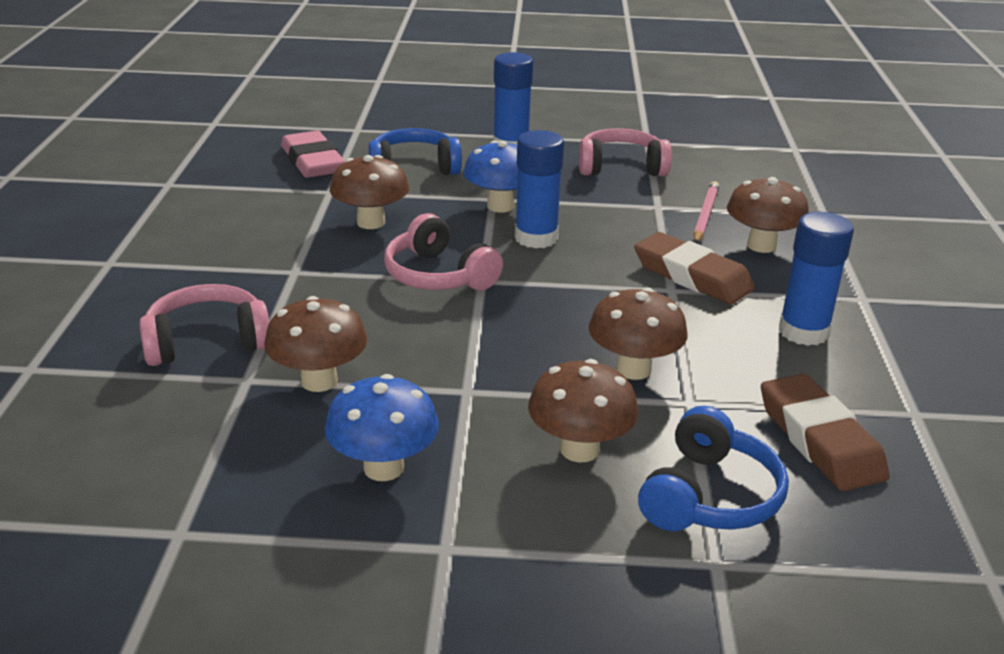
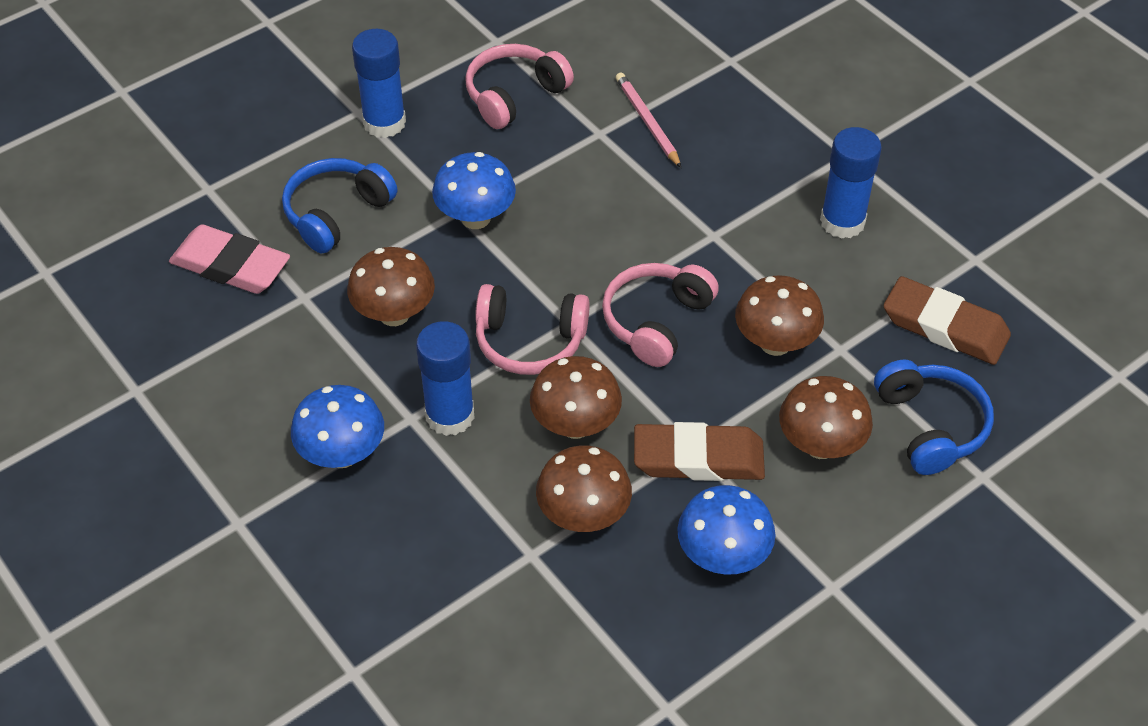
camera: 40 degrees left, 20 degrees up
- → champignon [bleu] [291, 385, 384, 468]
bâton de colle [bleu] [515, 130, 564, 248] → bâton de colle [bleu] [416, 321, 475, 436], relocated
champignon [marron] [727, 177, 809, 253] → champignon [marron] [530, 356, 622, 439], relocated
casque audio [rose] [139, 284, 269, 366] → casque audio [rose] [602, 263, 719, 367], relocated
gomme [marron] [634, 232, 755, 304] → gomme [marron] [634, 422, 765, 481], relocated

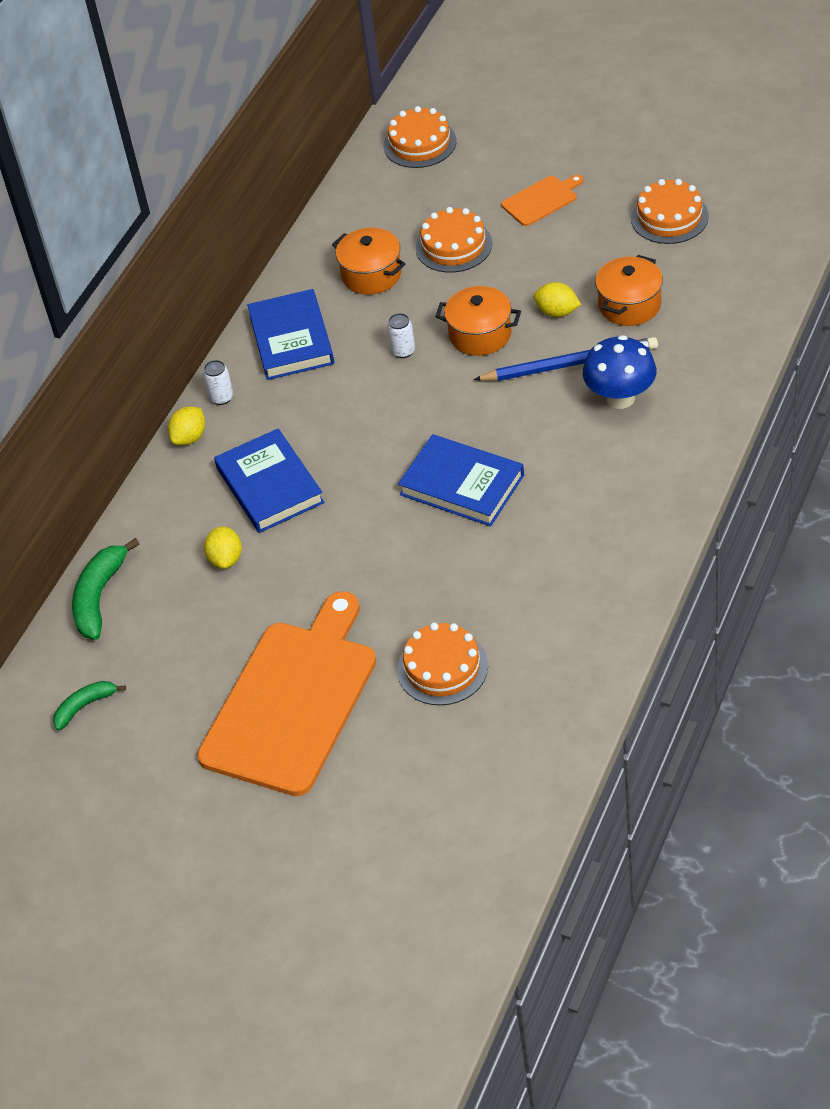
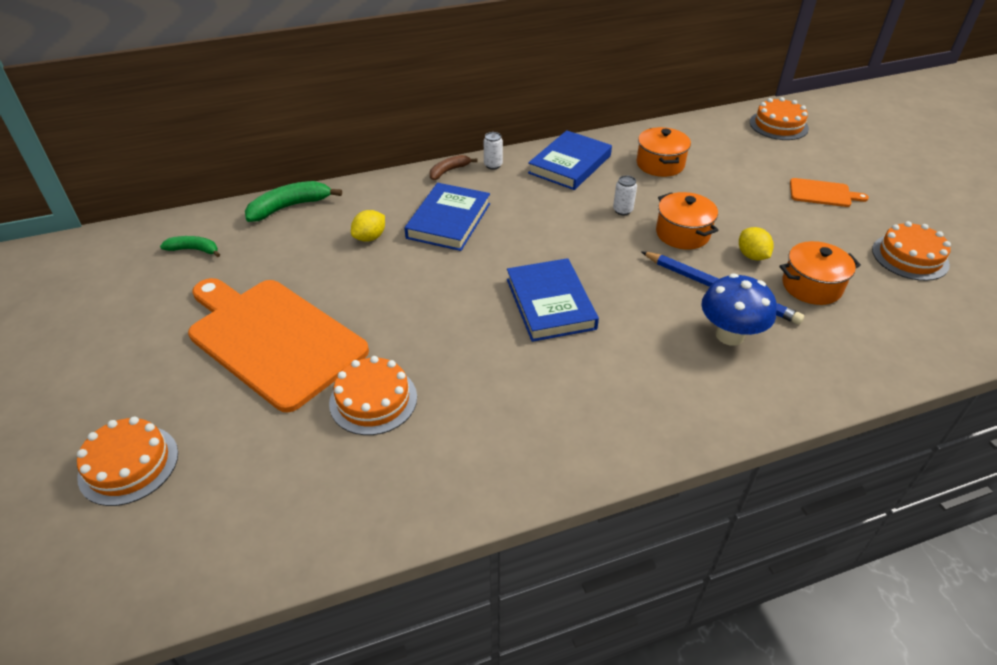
camera: 40 degrees right, 5 degrees down
gâteau [orange] [416, 207, 492, 273] → gâteau [orange] [77, 417, 178, 506], relocated
planche à découper [orange] [197, 591, 376, 796] → planche à découper [orange] [188, 278, 369, 413], 120 degrees counterclockwise
citron [jaune] [168, 407, 205, 445] → banane [marron] [430, 155, 477, 180]

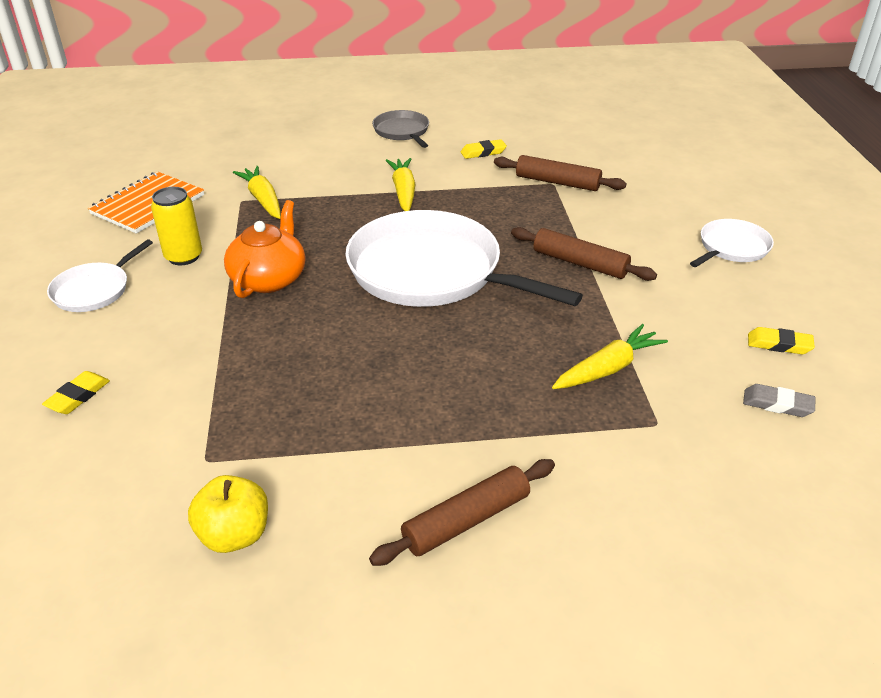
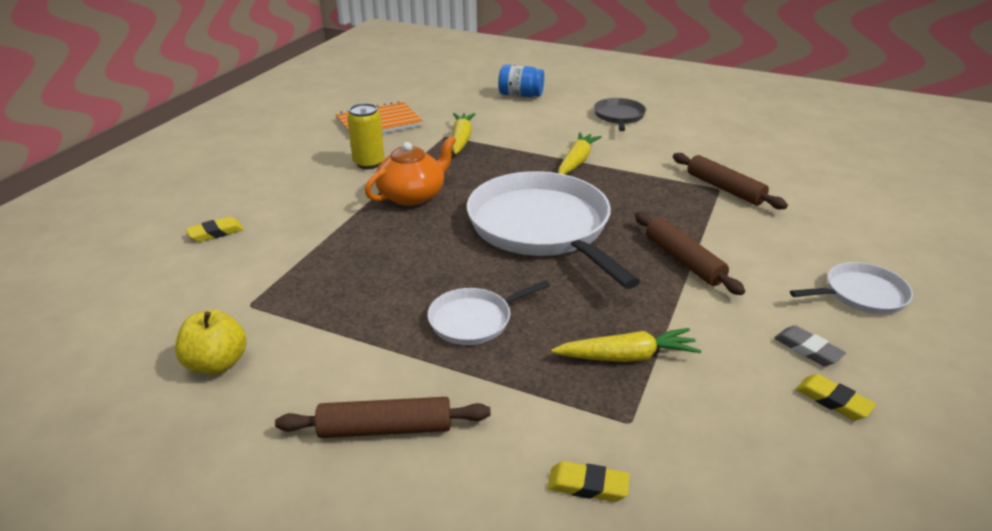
camera: 30 degrees right, 5 degrees down
poêle [blanc] [47, 239, 153, 312] → poêle [blanc] [427, 280, 550, 345], relocated
- → bocal [bleu] [498, 64, 544, 97]
gomme [jaune] [461, 139, 507, 159] → gomme [jaune] [547, 461, 630, 502], relocated
gomme [gris] [743, 384, 815, 417] → gomme [gris] [774, 325, 846, 366], relocated

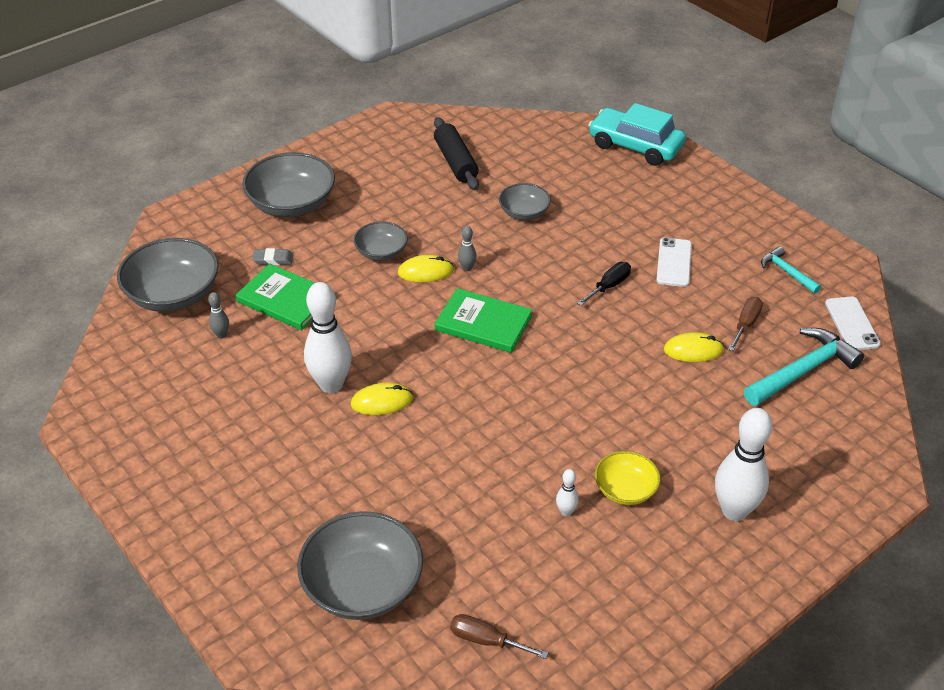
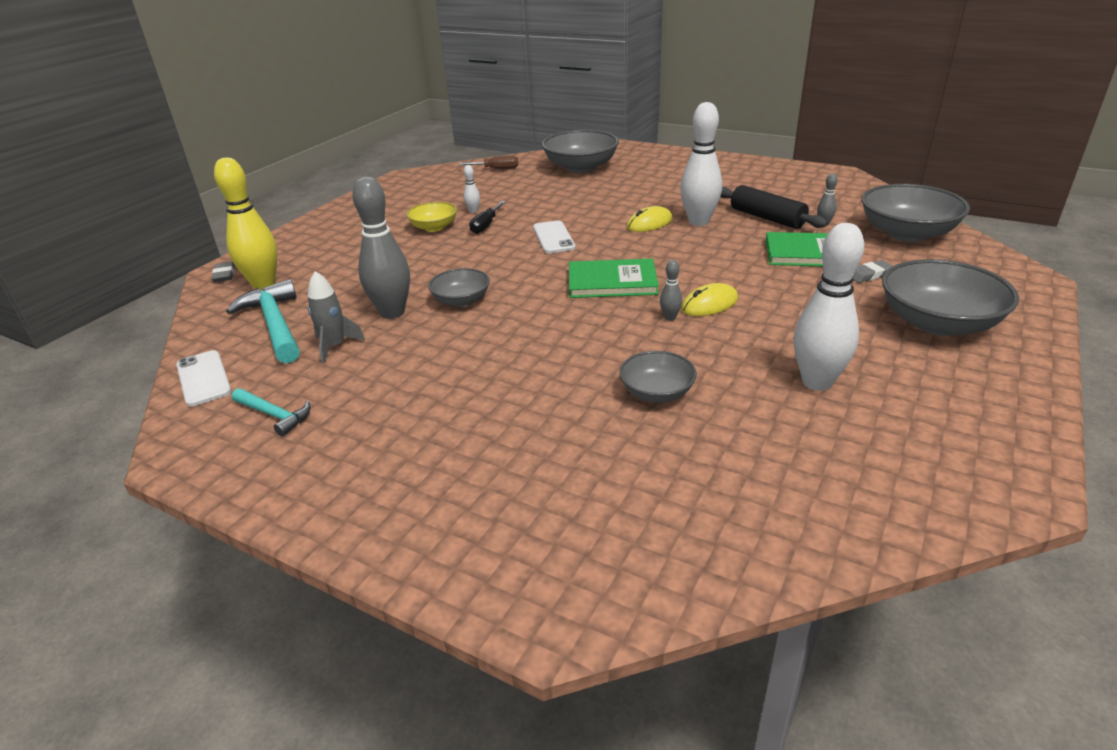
camera: 160 degrees right, 10 degrees down
- → gomme [gris] [212, 261, 235, 282]
- → quille [jaune] [214, 157, 277, 289]
marteau [turquoise] [744, 328, 864, 406] → marteau [turquoise] [226, 279, 300, 363], 120 degrees clockwise
tournevis [marron] [728, 297, 763, 351] → fusée [gris] [308, 271, 365, 364]
souris [jaune] [664, 332, 724, 362] → quille [gris] [353, 177, 410, 319]
bol [gris] [354, 221, 408, 261] → bol [gris] [428, 268, 490, 307], relocated
tournevis [noir] [577, 262, 631, 306] → tournevis [noir] [469, 201, 506, 234], relocated
téléphone [blanc] [656, 237, 692, 287] → téléphone [blanc] [533, 220, 576, 253], relocated
rouleau à pâtisserie [noir] [434, 117, 479, 190] → rouleau à pâtisserie [noir] [720, 185, 828, 229], relocated
quille [blanc] [715, 408, 773, 521] → quille [blanc] [794, 223, 864, 391], relocated
voiture [turquoise] [588, 103, 686, 166] → -

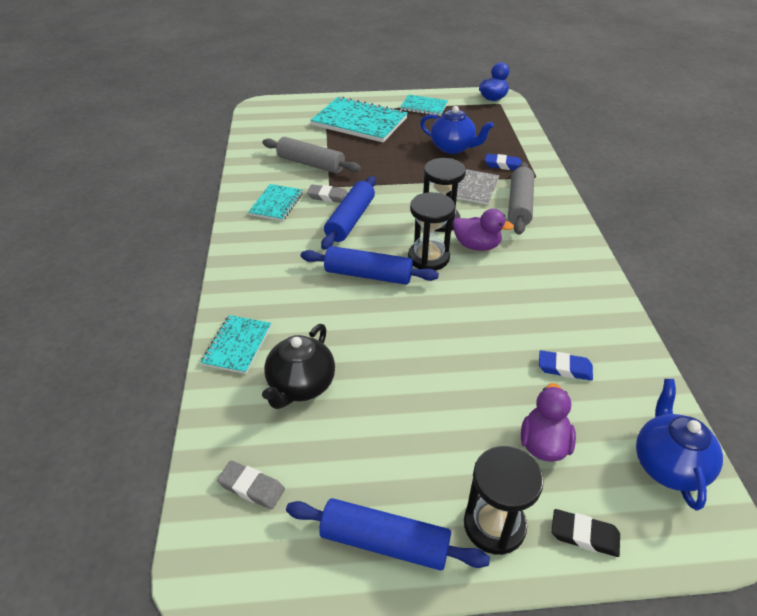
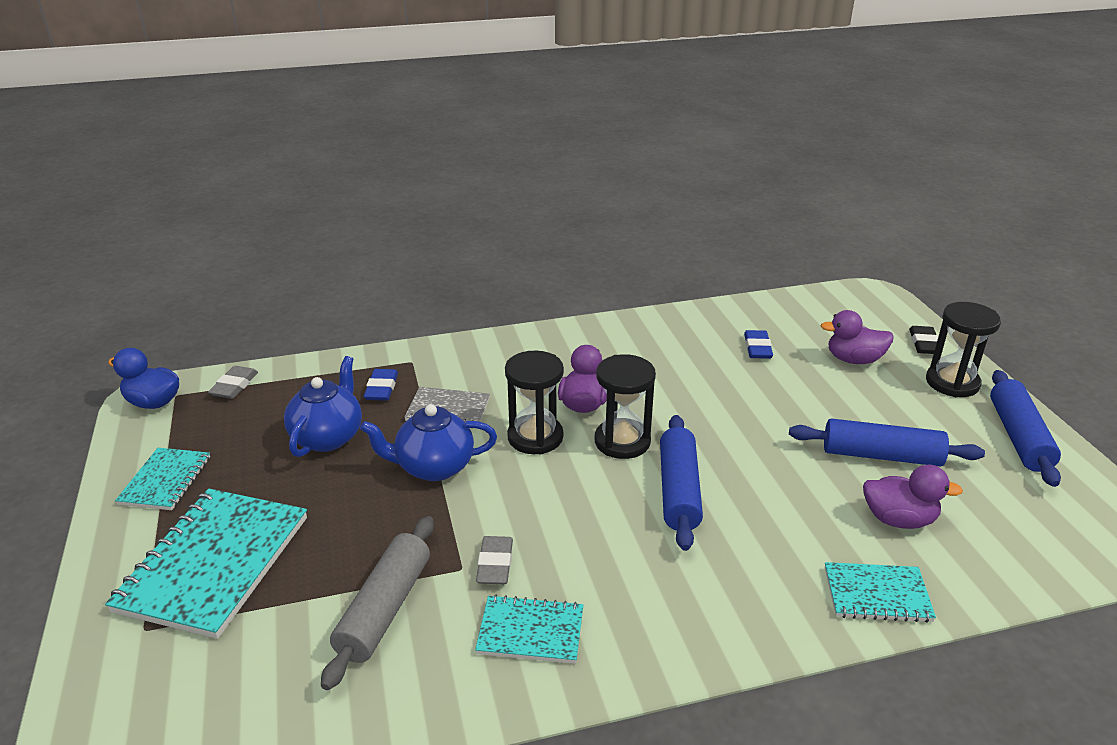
camera: 100 degrees left, 10 degrees down
gomme [gris] [217, 461, 285, 510] → gomme [gris] [208, 366, 258, 399], relocated
théière [bleu] [636, 379, 723, 510] → théière [bleu] [360, 404, 497, 481], relocated
rouleau à pâtisserie [bleu] [321, 176, 376, 250] → rouleau à pâtisserie [bleu] [789, 419, 985, 467], relocated
théière [noir] [262, 324, 335, 409] → canard [violet] [863, 465, 963, 529]
rouleau à pâtisserie [gris] [508, 162, 534, 235] → -

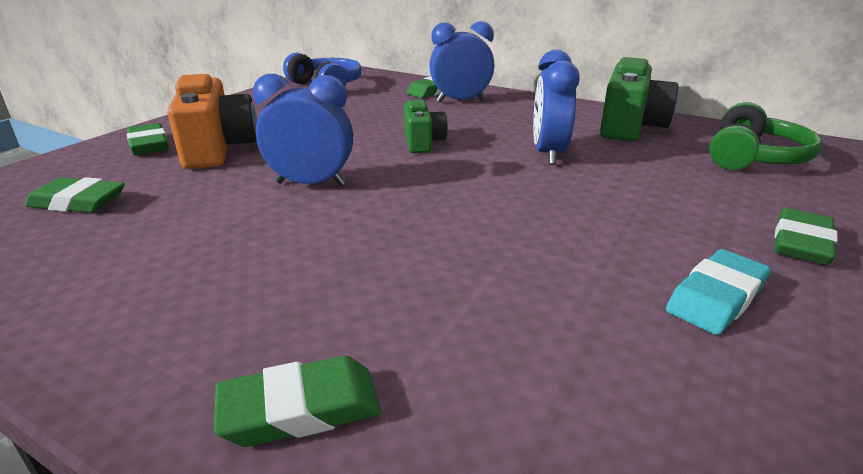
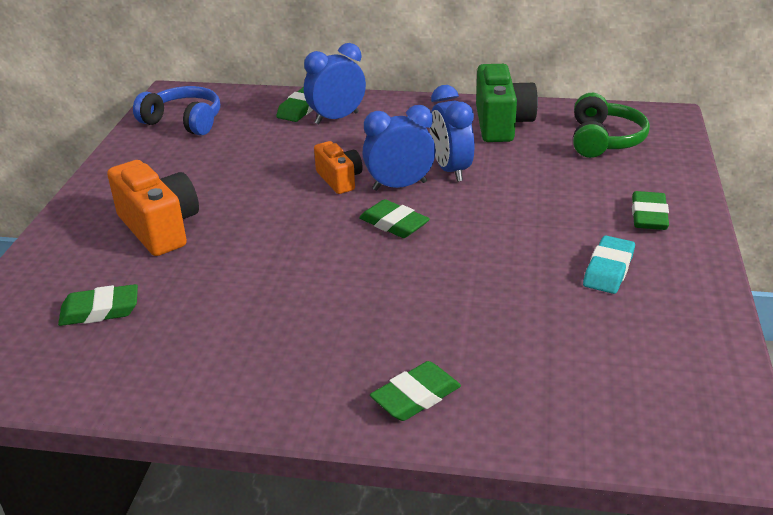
camera: 20 degrees left, 5 degrees up
appareil photo [vert] [404, 100, 448, 153] → appareil photo [orange] [314, 141, 363, 194]
gomme [vert] [127, 123, 169, 155] → gomme [vert] [359, 199, 430, 238], relocated
réveil [bleu] [253, 74, 353, 186] → réveil [bleu] [362, 105, 436, 191], relocated

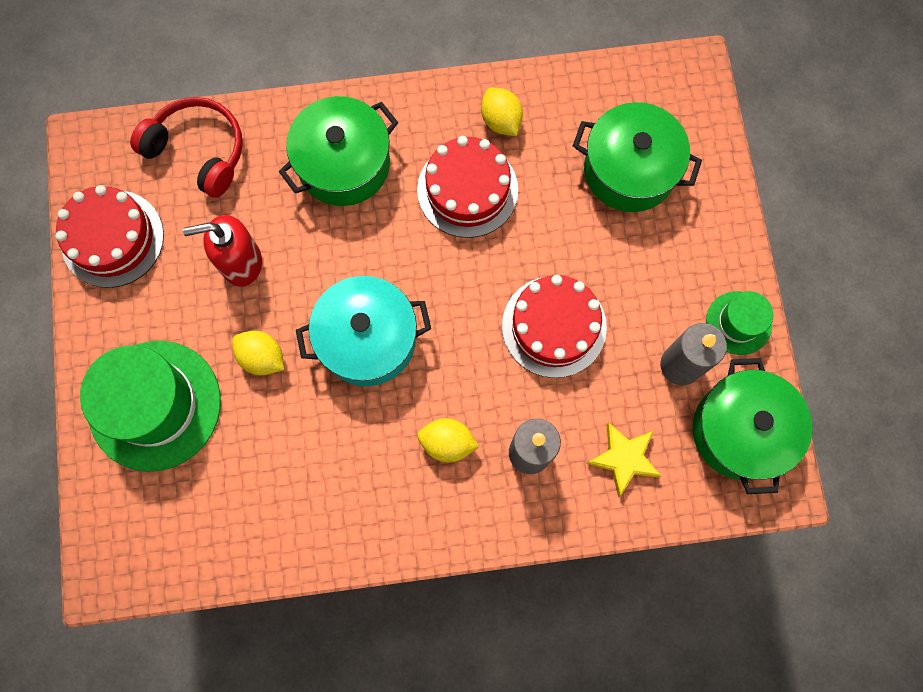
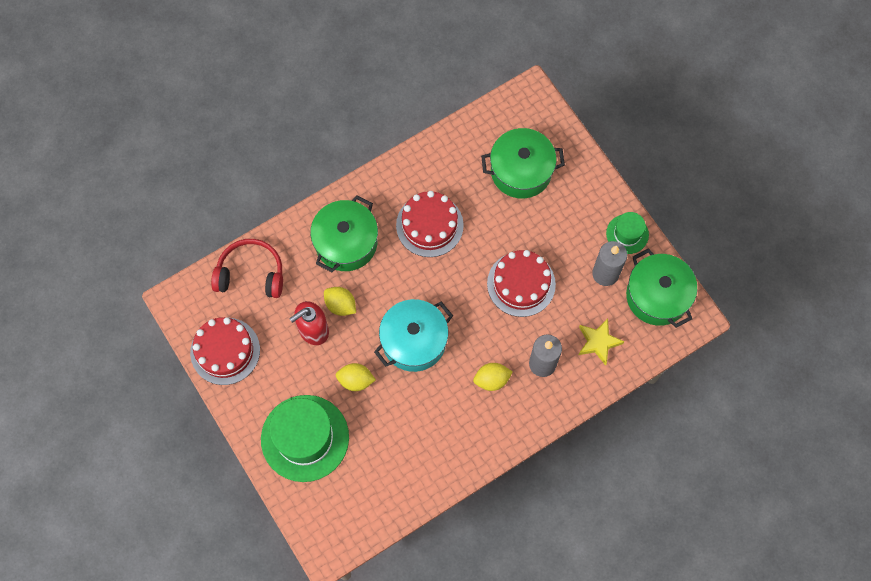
camera: 25 degrees left, 5 degrees down
citron [jaune] [481, 88, 523, 136] → citron [jaune] [324, 287, 356, 316], relocated

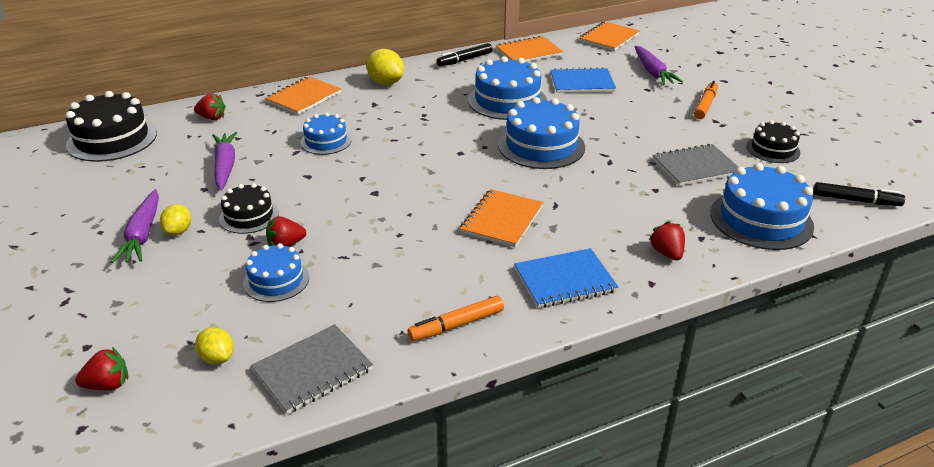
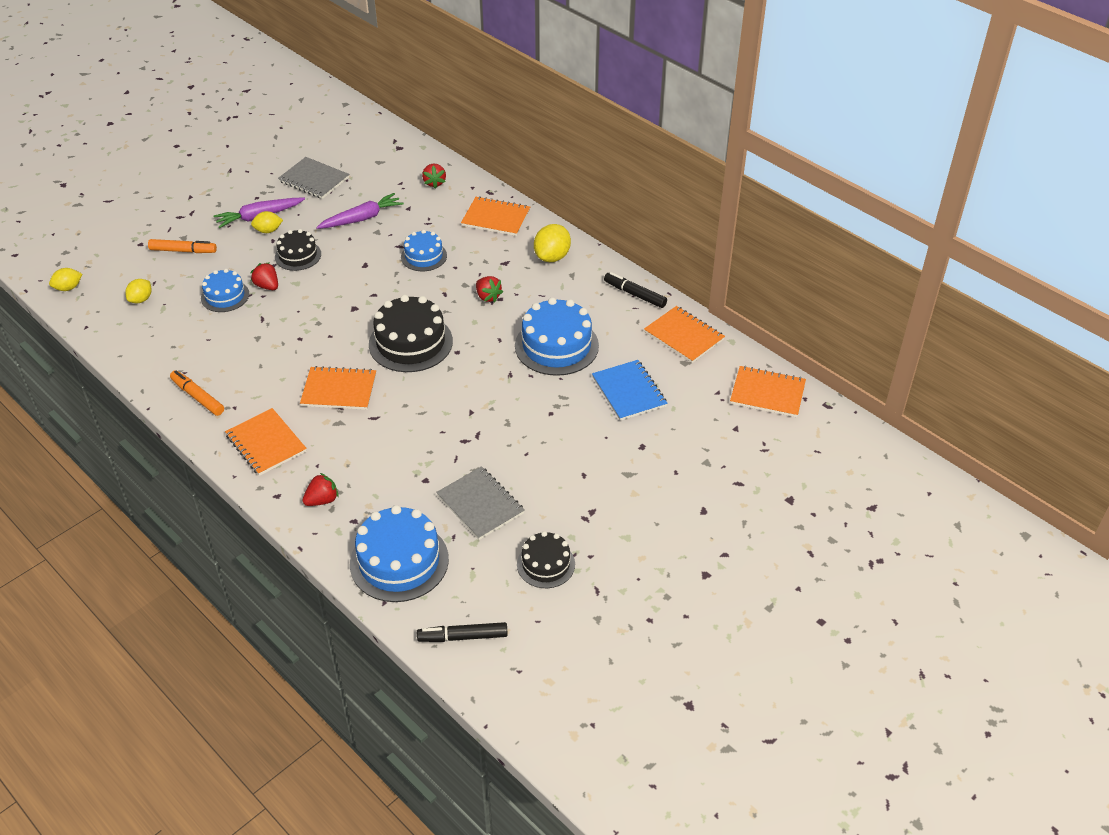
camera: 70 degrees right, 10 degrees up
- → citron [jaune] [49, 268, 82, 291]
feutre [orange] [694, 81, 718, 119] → feutre [orange] [148, 239, 217, 253], relocated
carnet [bleu] [514, 248, 618, 308] → carnet [orange] [225, 408, 307, 476]
carnet [gris] [251, 324, 373, 414] → carnet [gris] [278, 157, 349, 199], relocated
gâteau [noir] [66, 91, 157, 162] → gâteau [noir] [369, 295, 453, 372], relocated
feutre [noir] [813, 182, 905, 206] → feutre [noir] [417, 622, 508, 642], 90 degrees clockwise
fraise [rouge] [75, 347, 128, 390] → fraise [rouge] [476, 276, 503, 302], relocated
gâteau [bleu] [498, 97, 585, 169] → -
carotte [violet] [634, 46, 683, 85] → -

